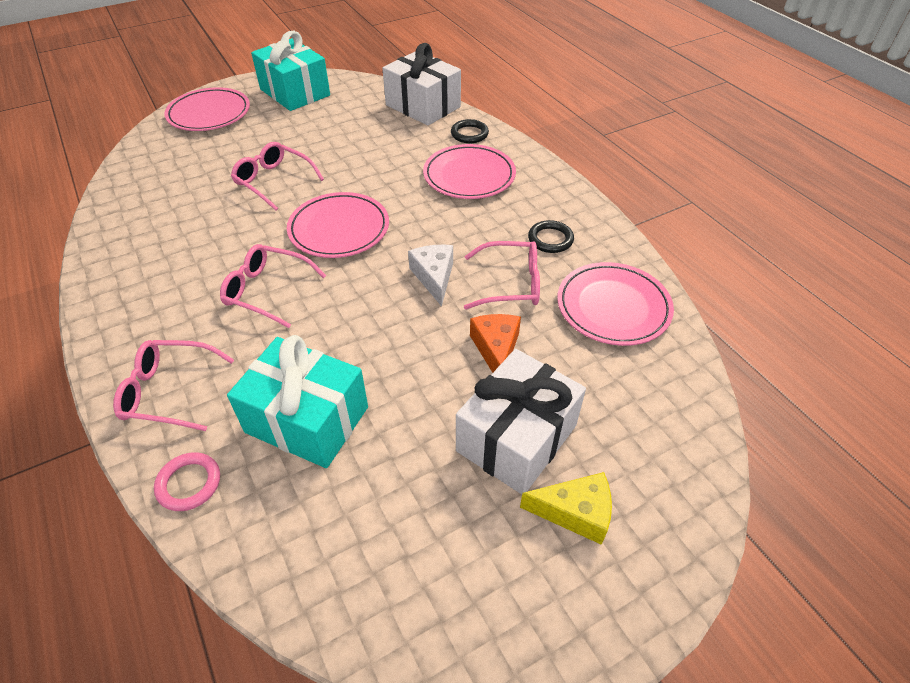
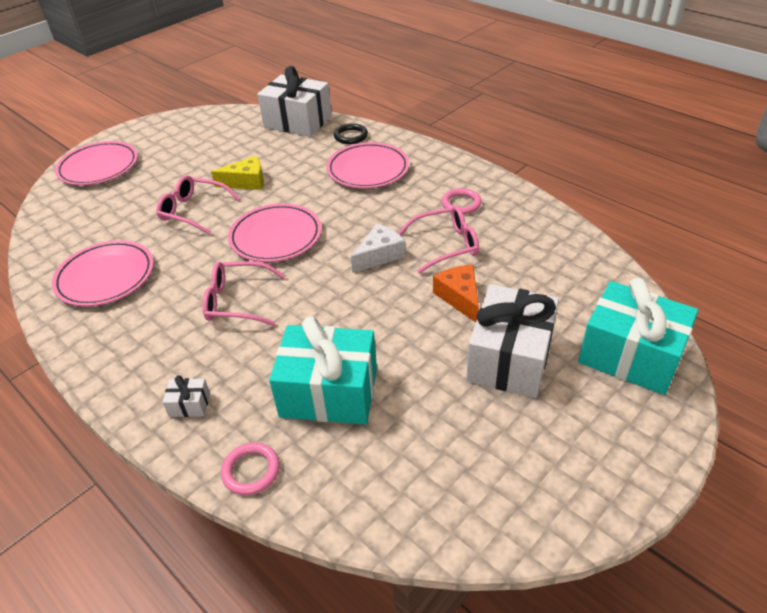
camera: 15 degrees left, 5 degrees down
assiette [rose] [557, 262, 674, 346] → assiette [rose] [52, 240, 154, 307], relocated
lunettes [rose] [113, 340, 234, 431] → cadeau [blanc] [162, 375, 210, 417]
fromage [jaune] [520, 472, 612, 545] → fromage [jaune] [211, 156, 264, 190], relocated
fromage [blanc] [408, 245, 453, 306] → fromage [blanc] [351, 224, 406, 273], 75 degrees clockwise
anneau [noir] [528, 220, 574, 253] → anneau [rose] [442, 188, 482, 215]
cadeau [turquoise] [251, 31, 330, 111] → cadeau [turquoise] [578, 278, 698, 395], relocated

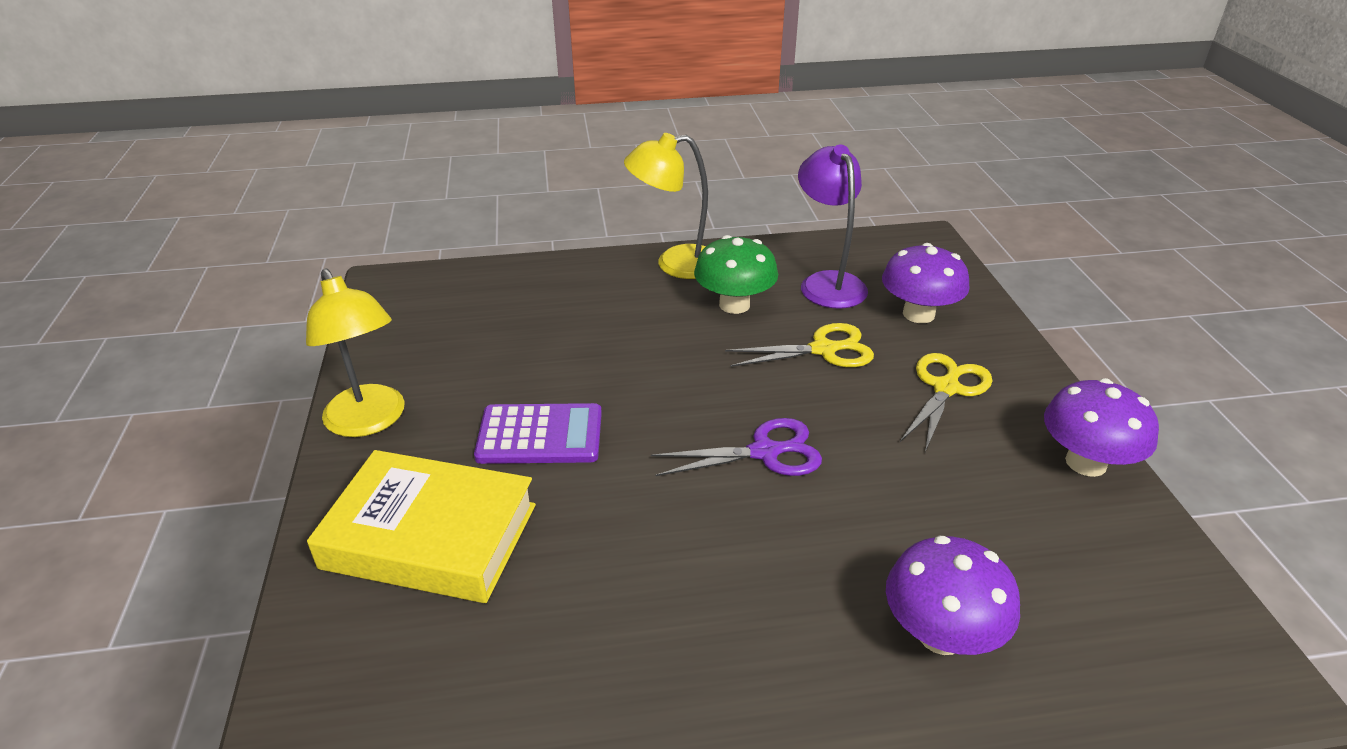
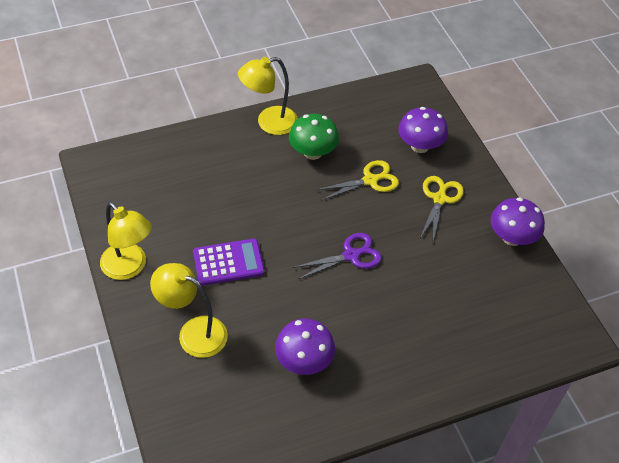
camera: 15 degrees left, 15 degrees up
livre [jaune] [307, 450, 536, 603] → lampe [jaune] [150, 263, 228, 358]
champignon [violet] [886, 535, 1020, 655] → champignon [violet] [275, 319, 335, 375], relocated
lampe [violet] [798, 145, 868, 309] → -

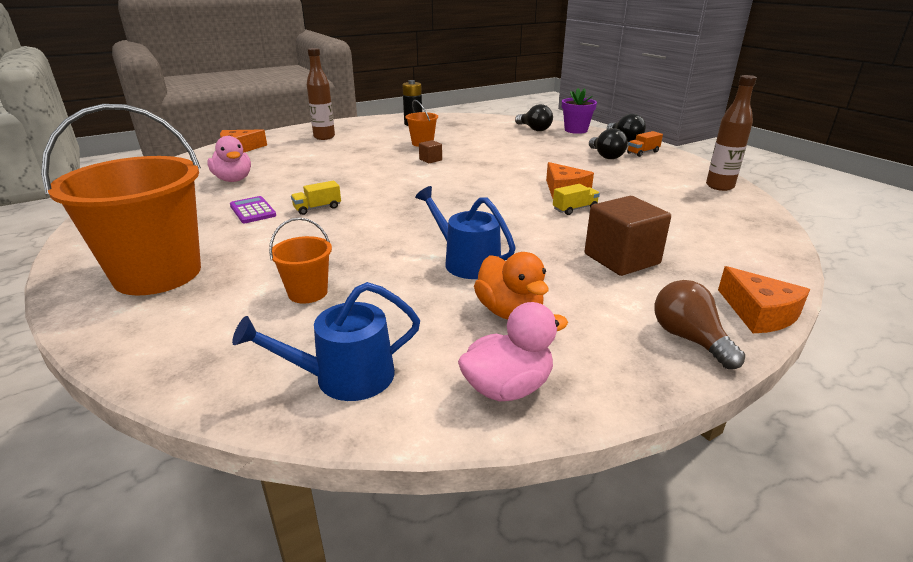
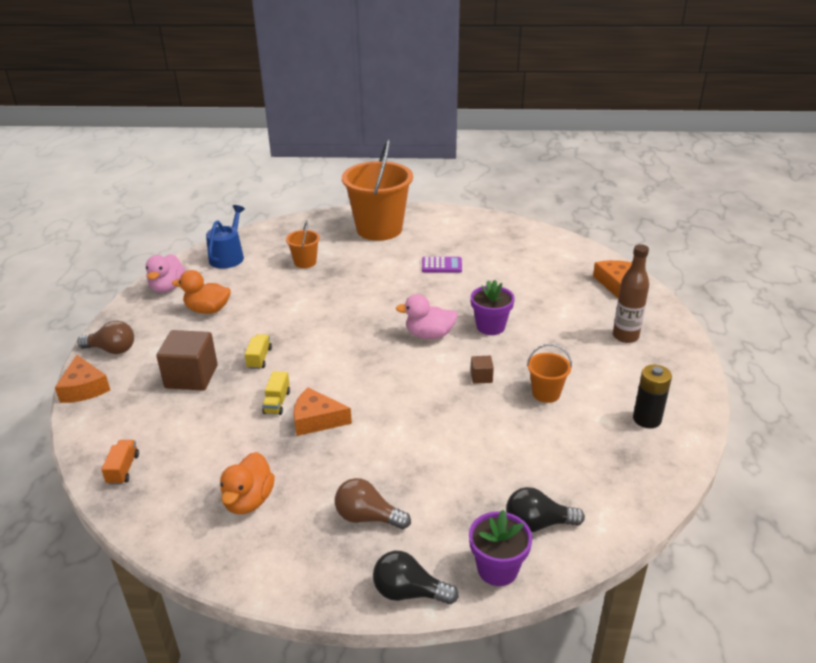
camera: 125 degrees right, 5 degrees up
fromage [orange] [718, 266, 810, 333] → fromage [orange] [55, 355, 110, 403], 120 degrees counterclockwise
camion [orange] [627, 131, 663, 157] → camion [orange] [101, 440, 139, 485], relocated
- → canard [orange] [220, 452, 275, 514]
camion [jaune] [291, 181, 341, 215] → camion [jaune] [245, 334, 272, 369], relocated
ampoule [noir] [589, 128, 628, 159] → ampoule [marron] [335, 478, 411, 529]
canard [rose] [207, 136, 251, 182] → canard [rose] [396, 294, 458, 339], relocated
- → pot de fleurs [violet] [471, 280, 515, 335]
arrosoir [bleu] [415, 186, 516, 279] → -
bouteille [marron] [706, 75, 757, 191] → -

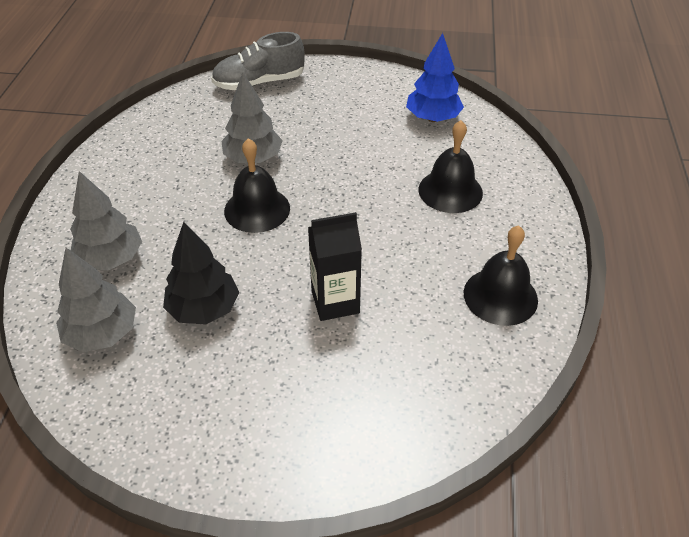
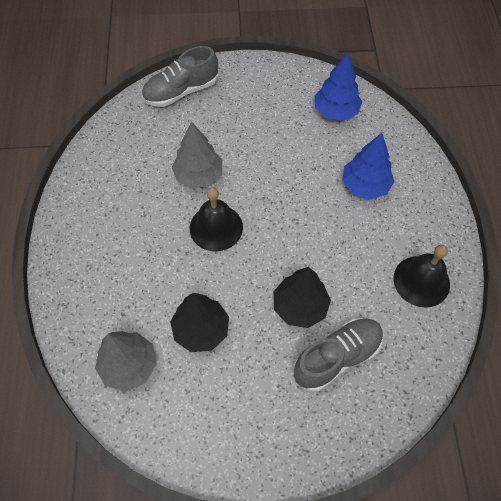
camera: 10 degrees left, 15 degrees up
brique de lait [noir] [308, 212, 362, 321] → arbre [noir] [274, 267, 331, 328]
- → chaussure [gris] [293, 318, 384, 392]
cloche [noir] [419, 120, 483, 213] → arbre [bleu] [342, 133, 394, 200]
arbre [gris] [70, 171, 142, 270] → -

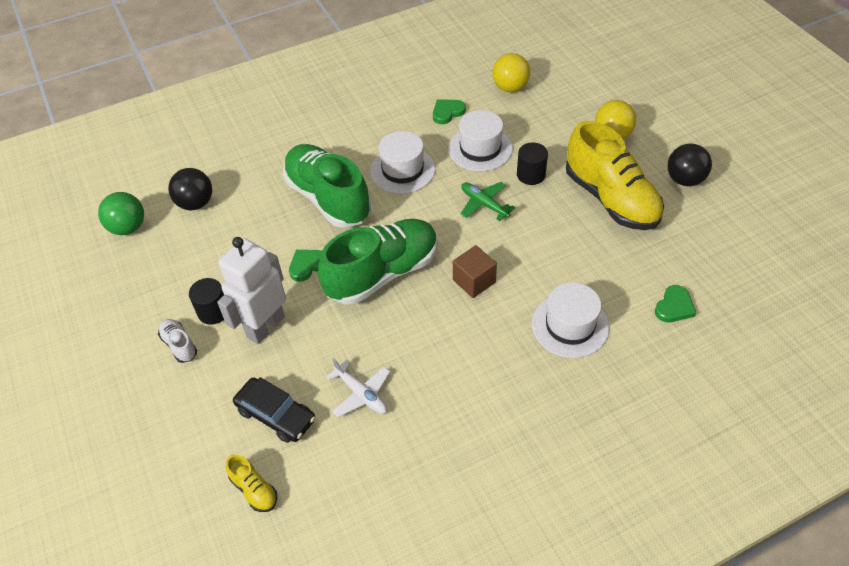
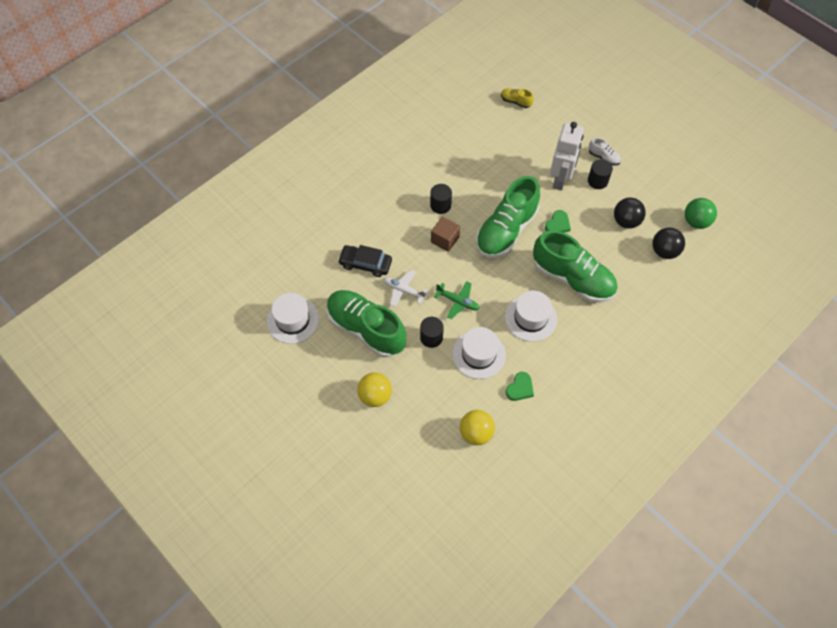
camera: 160 degrees right, 10 degrees up
chapeau [blanc] [532, 282, 610, 358] → chapeau [blanc] [267, 293, 319, 344], relocated
chaussure [jaune] [566, 121, 664, 230] → chaussure [vert] [327, 290, 406, 357]
voiture [noir] [233, 377, 315, 443] → voiture [noir] [338, 245, 392, 277], relocated
avion [blanc] [326, 358, 390, 417] → avion [blanc] [383, 270, 428, 307], relocated
- → cylindre [noir] [430, 184, 452, 214]
balle [noir] [667, 143, 712, 186] → balle [noir] [614, 197, 646, 229], relocated
cœur [vert] [655, 285, 696, 322] → -

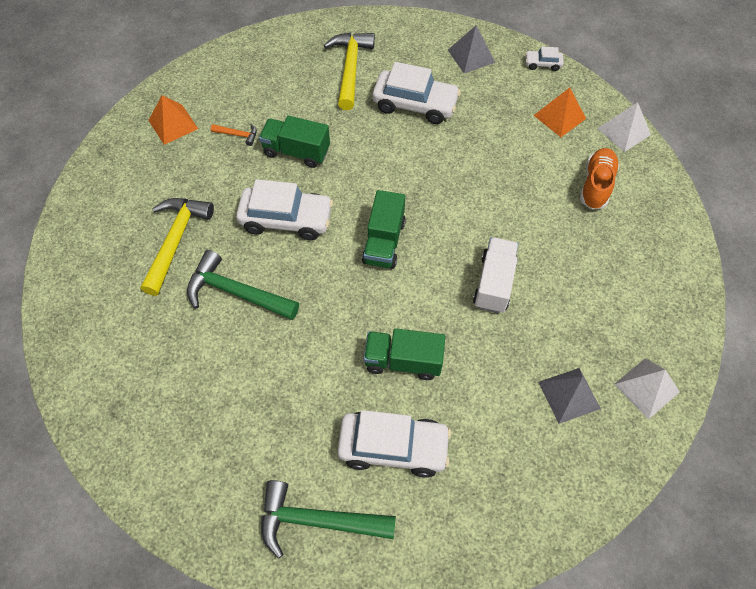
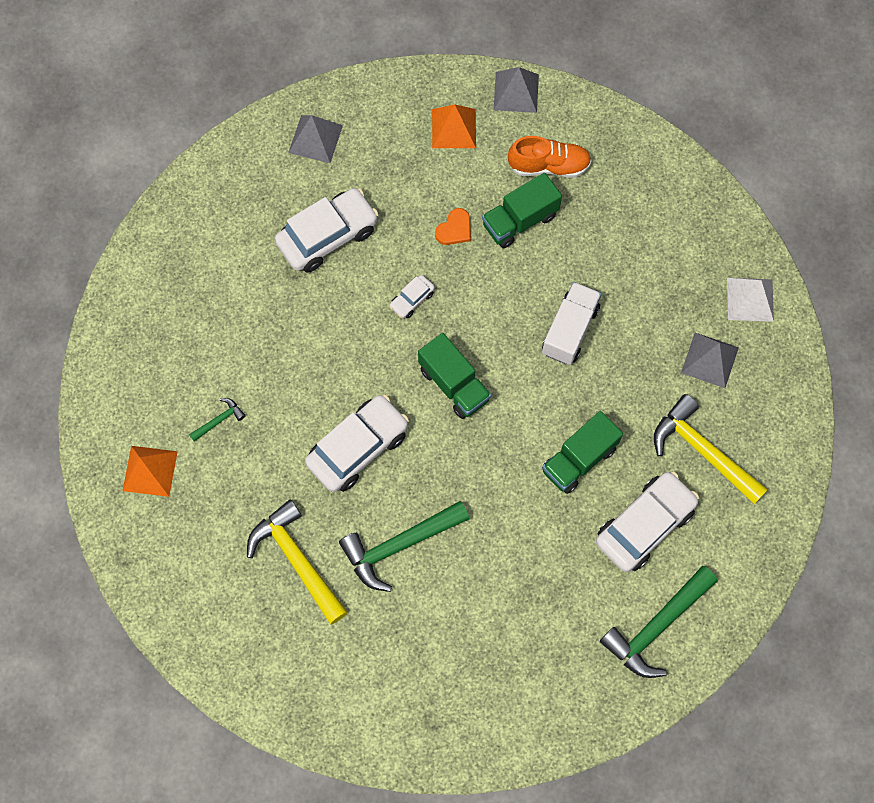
camera: 50 degrees left, 10 degrees up
marteau [orange] [211, 124, 257, 146] → marteau [vert] [189, 398, 246, 442]
voiture [blanc] [525, 46, 564, 71] → voiture [blanc] [389, 275, 435, 318], relocated
- → cœur [orange] [435, 208, 471, 245]
camion [vert] [259, 116, 330, 168] → camion [vert] [482, 173, 562, 248], relocated
pyramide [blanc] [597, 102, 651, 152] → pyramide [gris] [494, 67, 539, 113]
chaussure [orange] [580, 148, 620, 210] → chaussure [orange] [508, 136, 592, 178], 120 degrees clockwise
camion [blanc] [473, 237, 518, 313] → camion [blanc] [542, 282, 601, 365], 60 degrees clockwise
marteau [jaune] [324, 33, 375, 110] → marteau [jaune] [654, 394, 768, 504], relocated

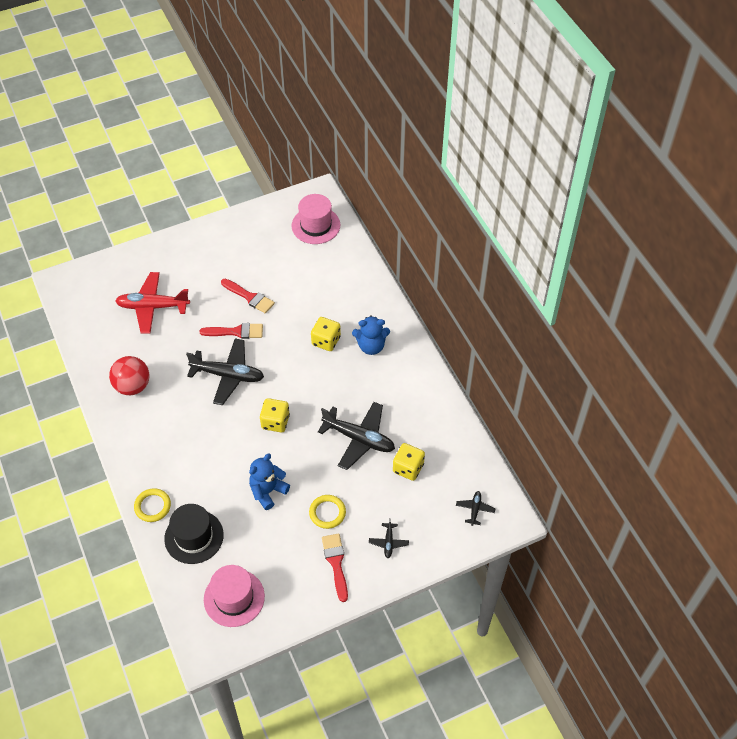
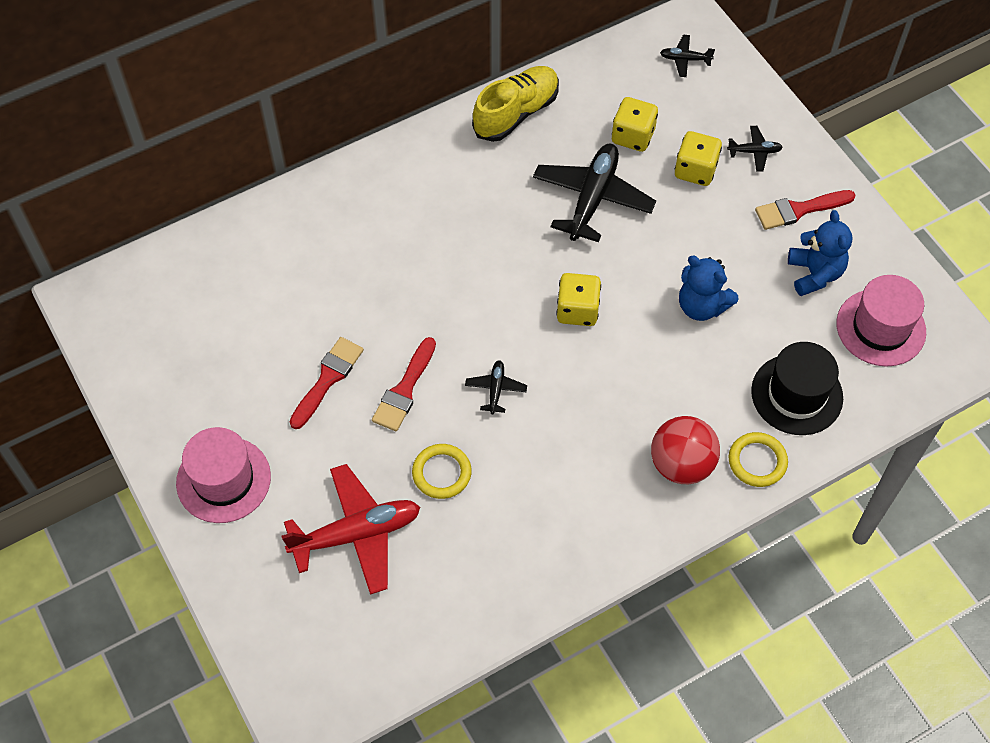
camera: 95 degrees left, 5 degrees up
chapeau [rose] [292, 194, 340, 244] → chapeau [rose] [176, 427, 271, 523], relocated
avion [rouge] [115, 272, 190, 334] → avion [rouge] [281, 464, 420, 595], 105 degrees counterclockwise
pinceau [rouge] [200, 323, 263, 339] → pinceau [rouge] [372, 337, 436, 431], 150 degrees counterclockwise
anneau [jaune] [309, 495, 346, 529] → anneau [jaune] [412, 444, 472, 499], relocated
avion [noir] [186, 339, 264, 405] → avion [noir] [465, 360, 527, 414], x0.46
- → chaussure [jaune] [472, 66, 559, 142]
balle [rouge] [109, 356, 150, 395] → balle [rouge] [651, 416, 720, 484], relocated
dé [jaune] [311, 317, 341, 351] → dé [jaune] [675, 131, 722, 186], relocated
ours en peluche [bleu] [352, 315, 390, 355] → ours en peluche [bleu] [788, 210, 852, 296], relocated

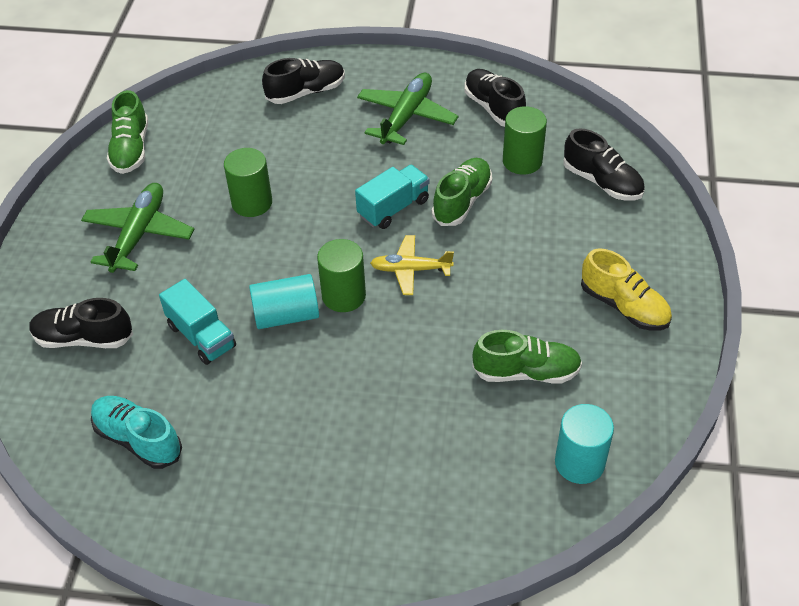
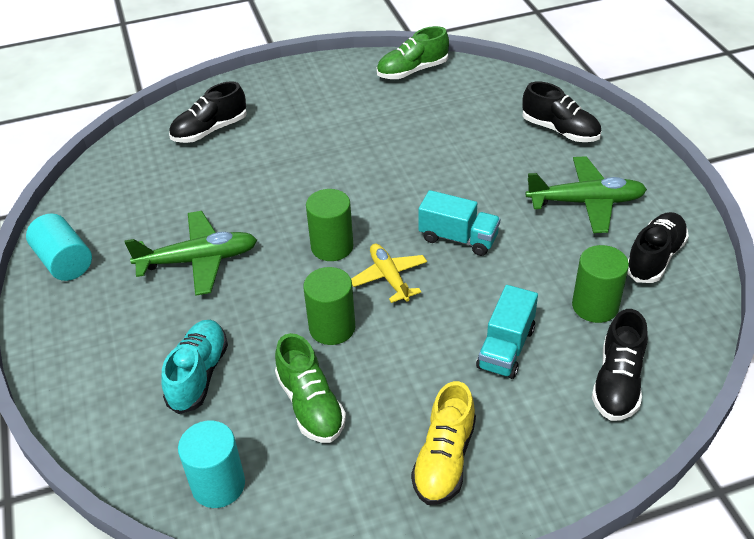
camera: 65 degrees right, 5 degrees down
cylindre [turquoise] [249, 274, 319, 329] → cylindre [turquoise] [26, 213, 92, 281], relocated
avion [vert] [81, 183, 194, 273] → avion [vert] [125, 211, 257, 296], relocated
chaussure [turquoise] [91, 396, 182, 469] → chaussure [turquoise] [162, 320, 228, 414], relocated
chaussure [noir] [29, 298, 133, 348] → chaussure [noir] [169, 81, 247, 143], 105 degrees counterclockwise
cylindre [vert] [224, 148, 272, 217] → cylindre [vert] [303, 267, 355, 345], relocated
camion [turquoise] [159, 279, 236, 365] → camion [turquoise] [476, 285, 538, 379], relocated
chaussure [vert] [432, 158, 492, 226] → -

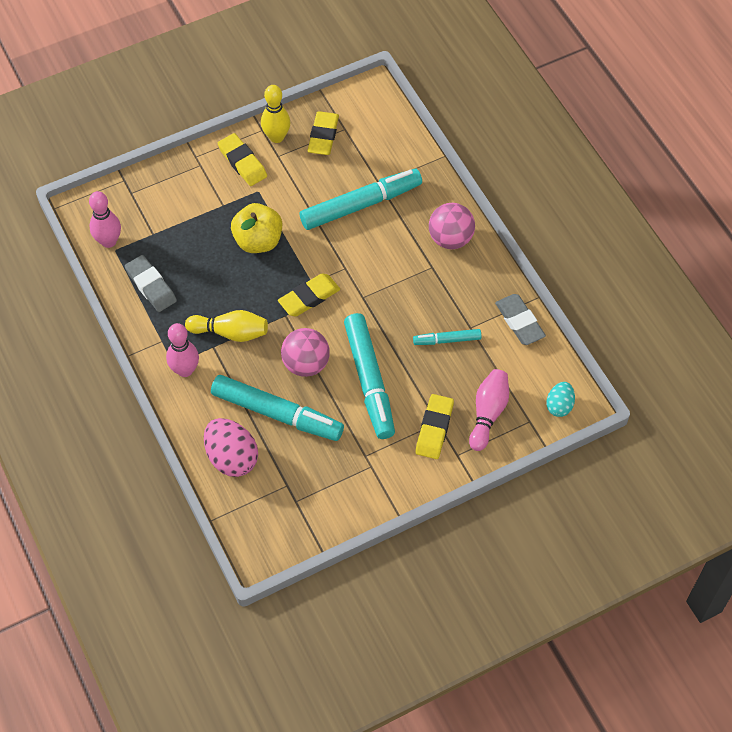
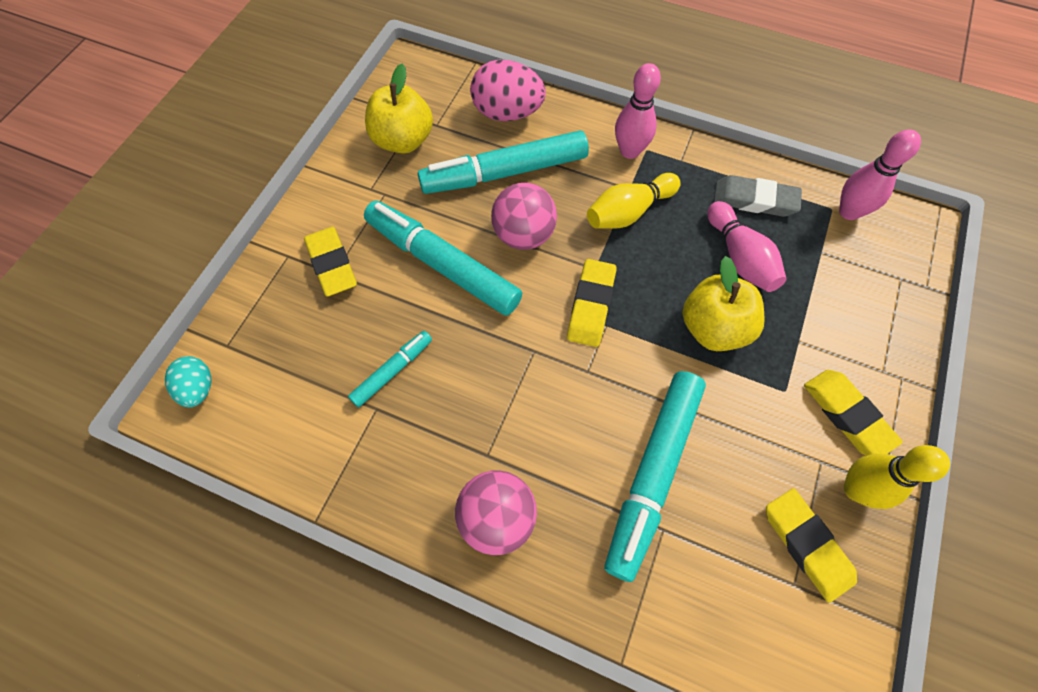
camera: 140 degrees right, 5 degrees up
- → pomme [jaune] [365, 64, 433, 154]
quille [rose] [469, 369, 509, 451] → quille [rose] [707, 201, 787, 292], relocated
gomme [jaune] [218, 133, 267, 186] → gomme [jaune] [804, 370, 903, 455], 45 degrees clockwise
gomme [gris] [495, 294, 546, 345] → -

